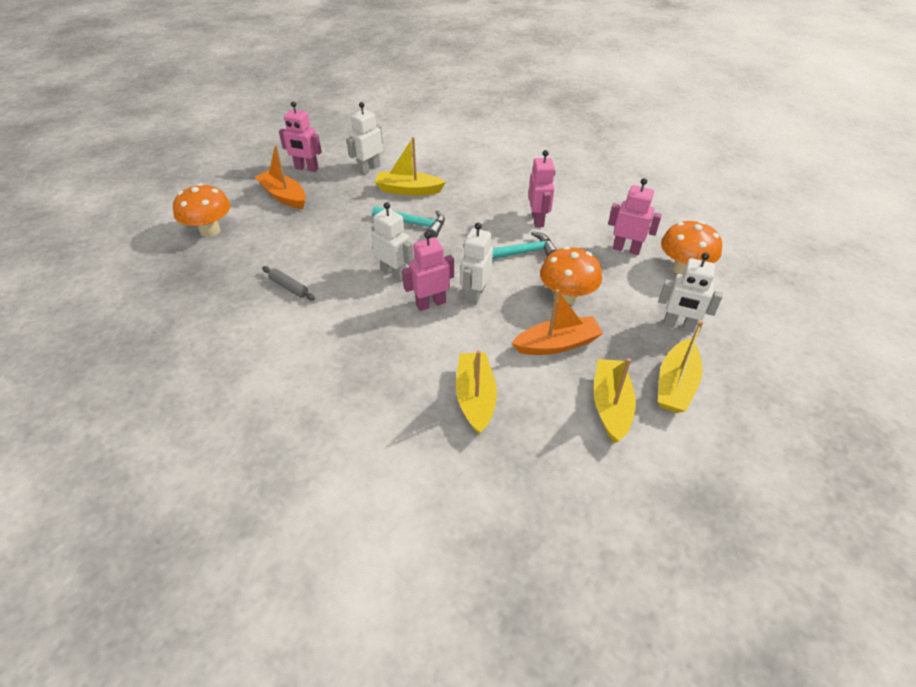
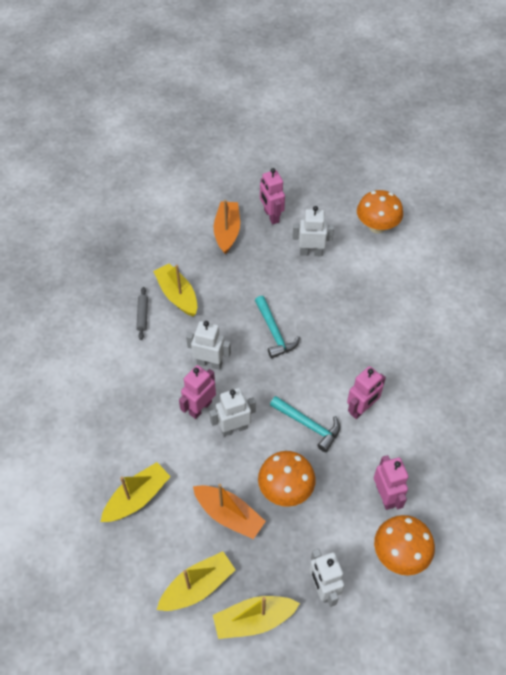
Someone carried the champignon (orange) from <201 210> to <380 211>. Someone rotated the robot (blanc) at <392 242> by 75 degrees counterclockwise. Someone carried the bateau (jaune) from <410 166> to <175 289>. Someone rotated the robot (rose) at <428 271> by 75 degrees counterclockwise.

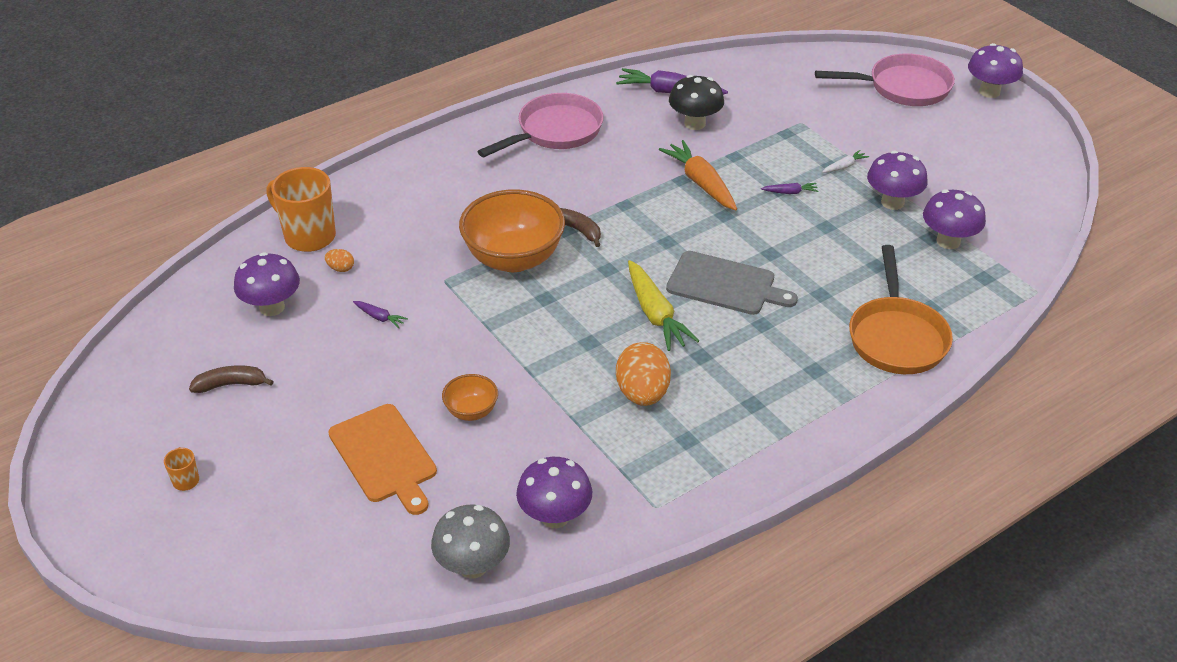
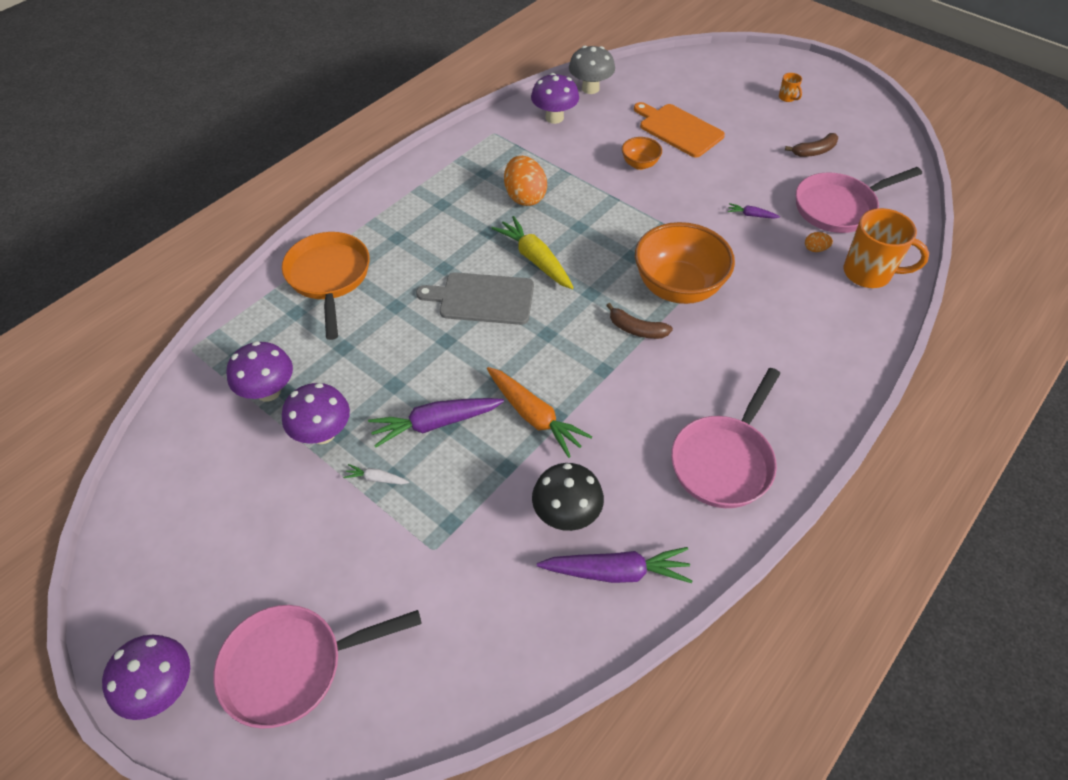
Someone swapped the champignon (violet) at <267 284> for the poêle (rose) at <859 200>. Someone scaled the carotte (violet) at <789 188> by 2.14. Someone rotated the carotte (blanc) at <845 161> by 60 degrees clockwise.

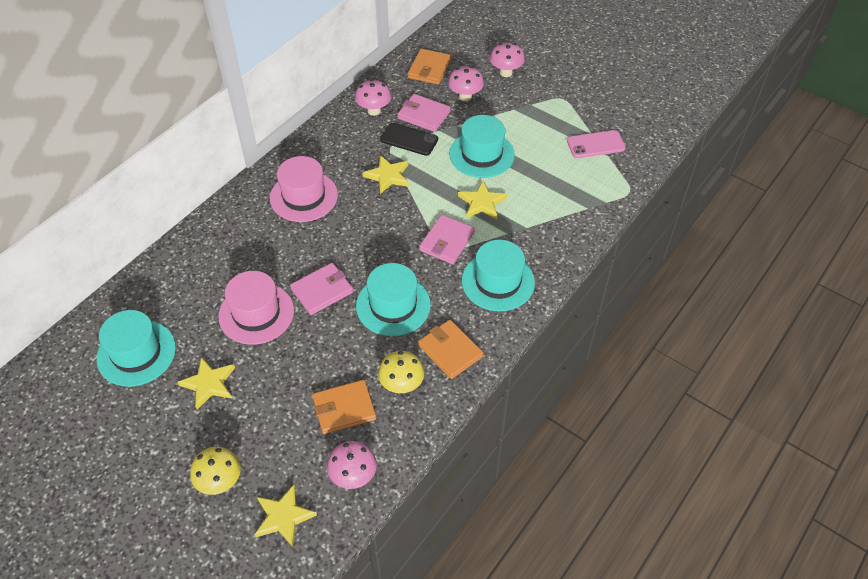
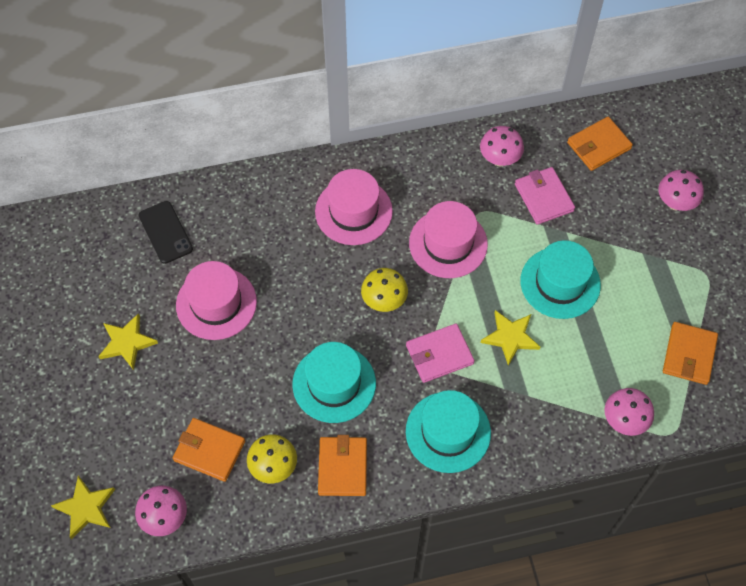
Someone took away the chapeau (turquoise) at <136 348>. Someone carried the champignon (jaune) from <215 471> to <384 290>. Someone took away the portefeuille (rose) at <321 289>. Someone swapped the étoile (jaune) at <386 174> for the chapeau (rose) at <448 239>. Someone carried the téléphone (noir) from <409 139> to <166 232>. Someone carried the champignon (rose) from <466 83> to <629 412>. Someone swapped the téléphone (rose) at <596 144> for the portefeuille (orange) at <690 353>.

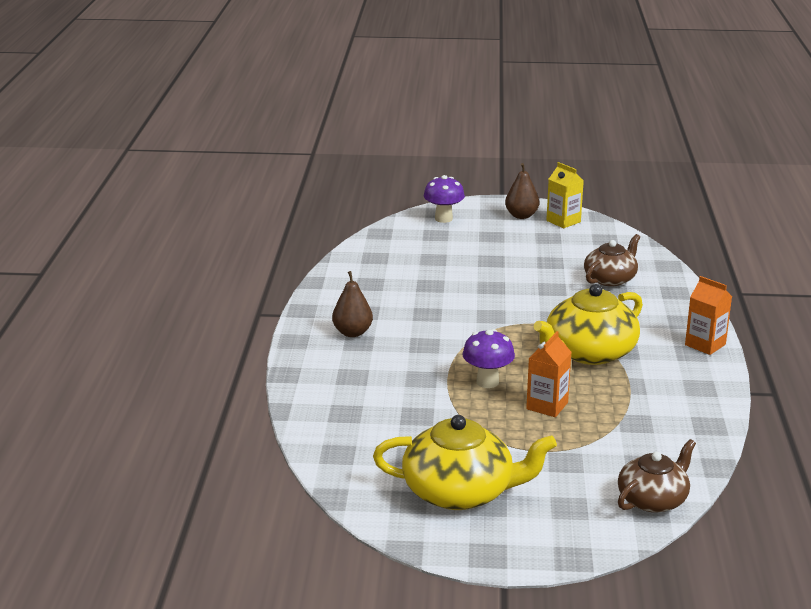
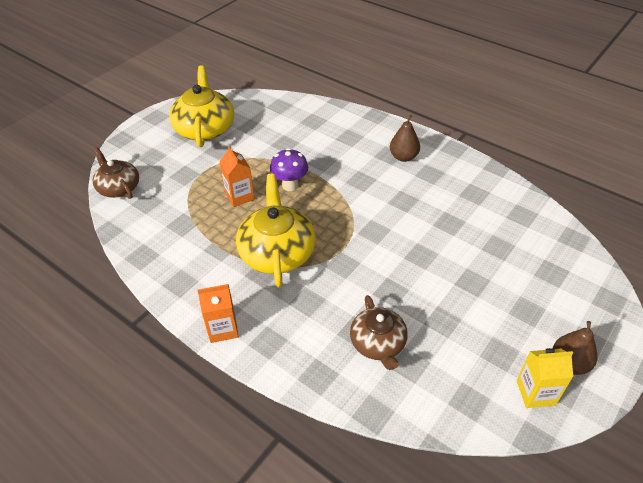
Someone rotated the théière (jaune) at <465 462> by 135 degrees clockwise. Someone took away the champignon (violet) at <444 199>. Someone rotated the théière (marron) at <657 476> by 150 degrees clockwise.

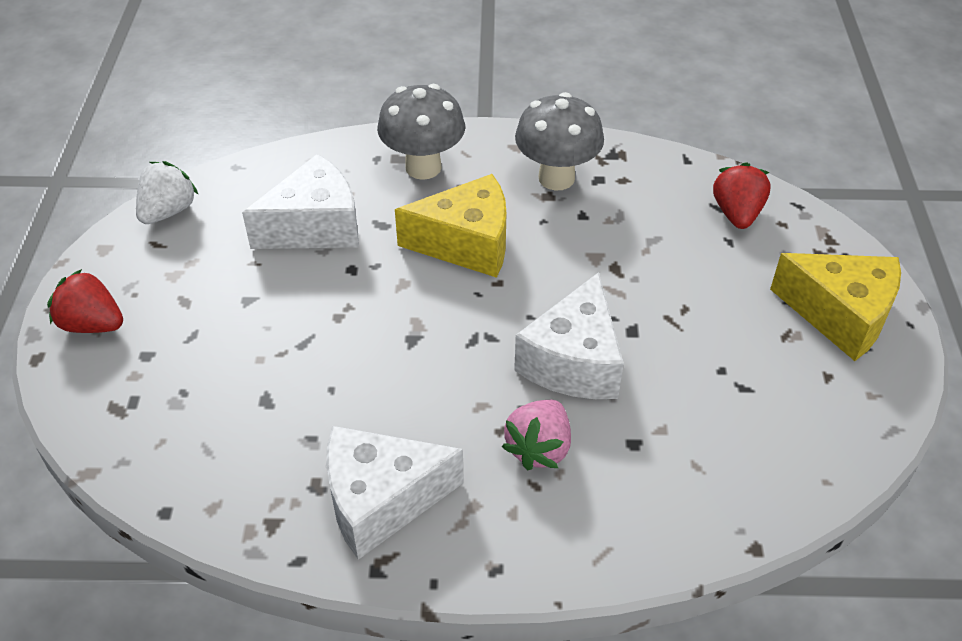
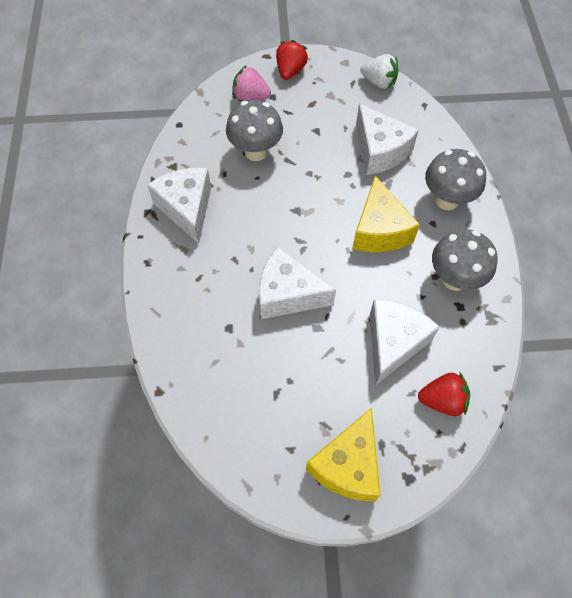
Someone carried the fraise (rose) from <536 435> to <251 83>. Someone put down the champignon (gris) at <254 130>. Someone put down the fromage (blanc) at <405 342>.

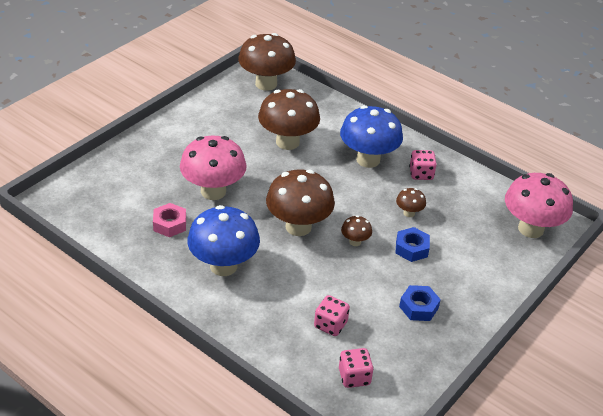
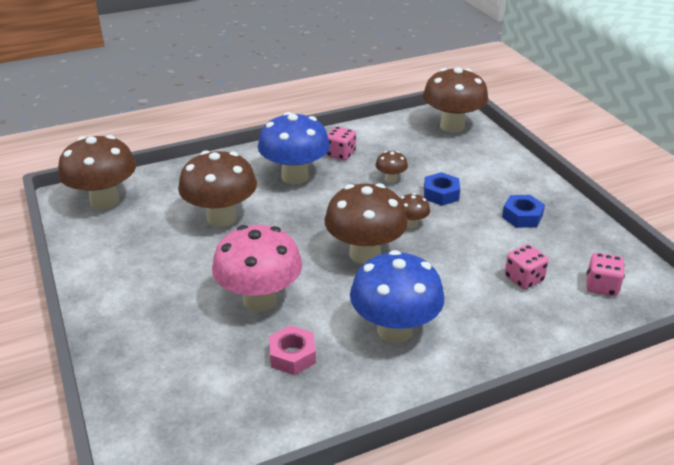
Someone repainted the champignon (rose) at <539 205>, which became the champignon (marron) at <455 100>.

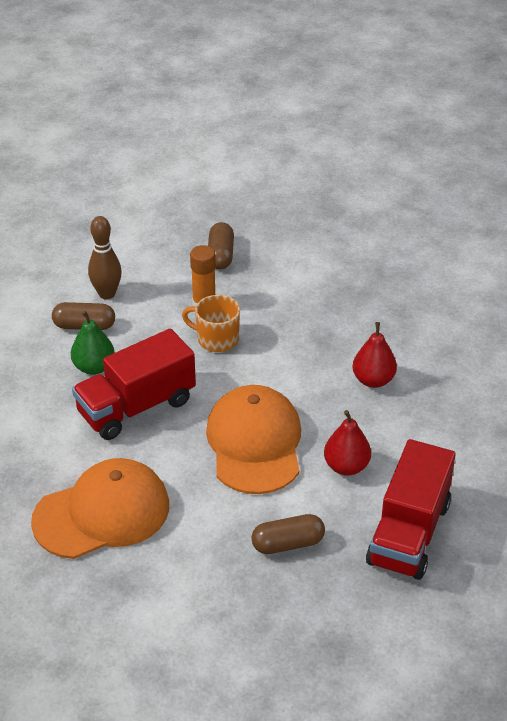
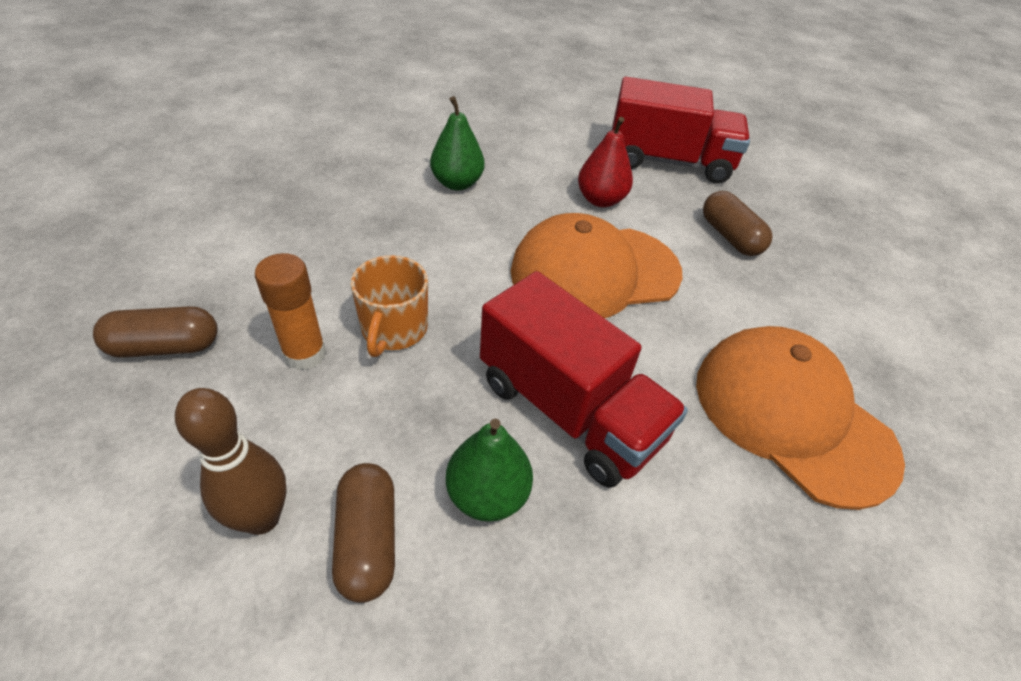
Someone repainted the poire (rouge) at <374 355>, which became the poire (vert) at <457 143>.

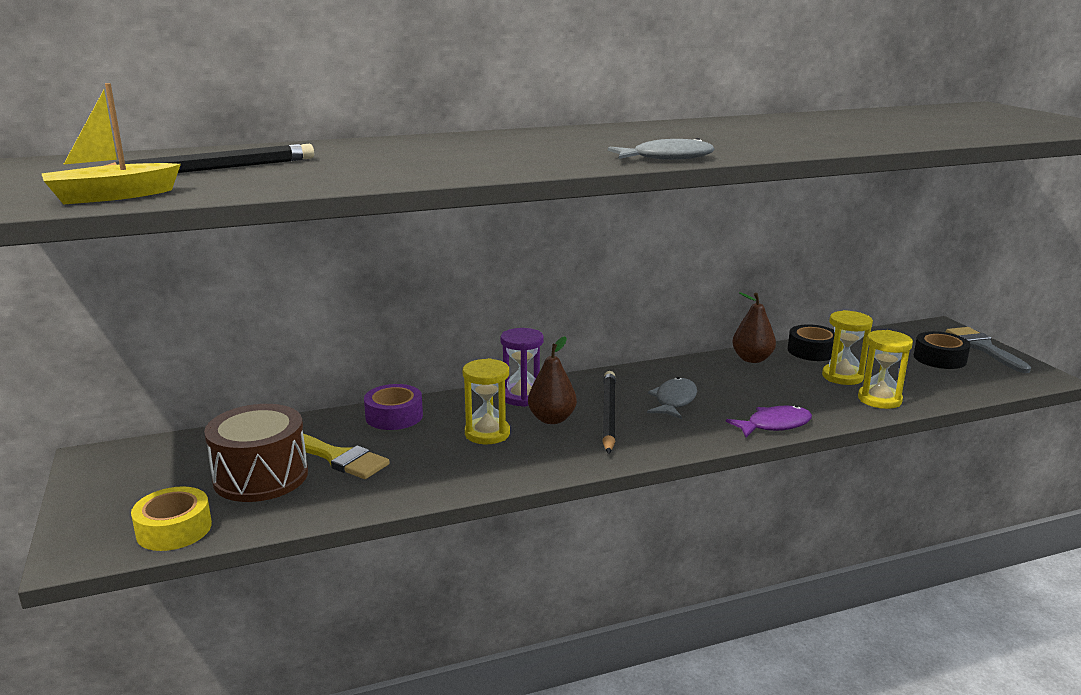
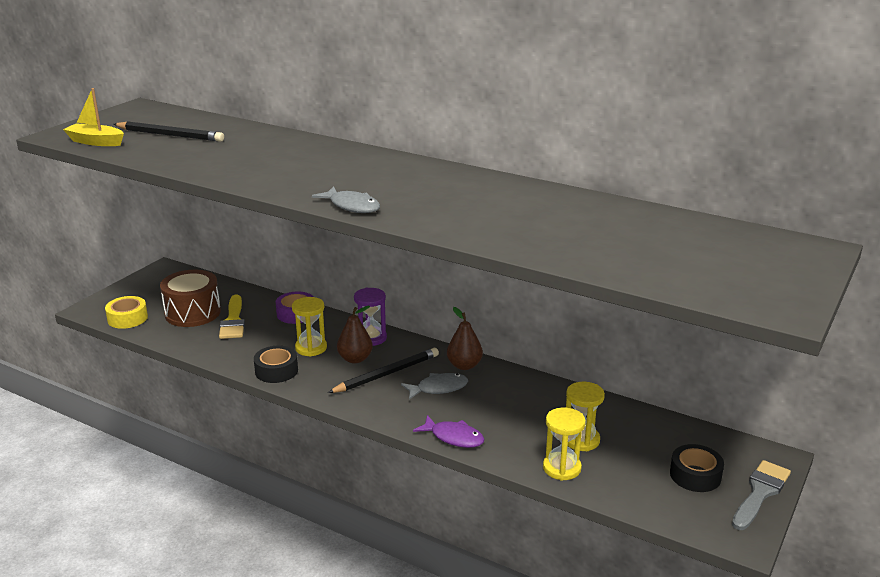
Someone carried the poire (marron) from <754 327> to <465 338>. Someone carried the ruban adhésif (noir) from <811 342> to <276 364>.

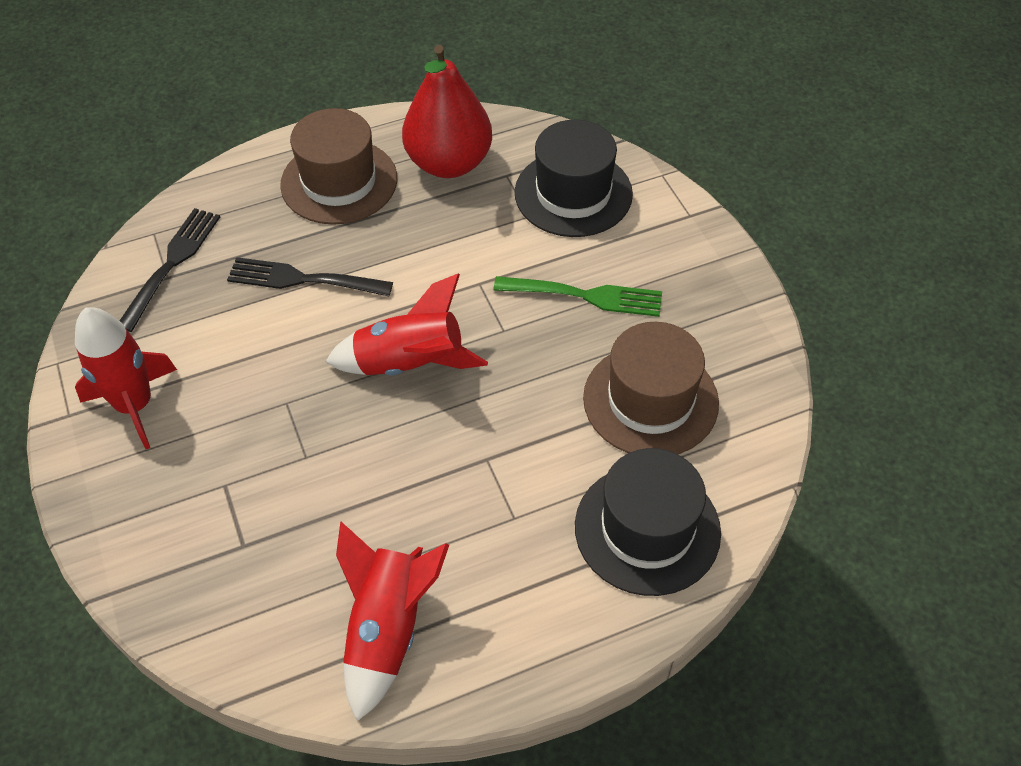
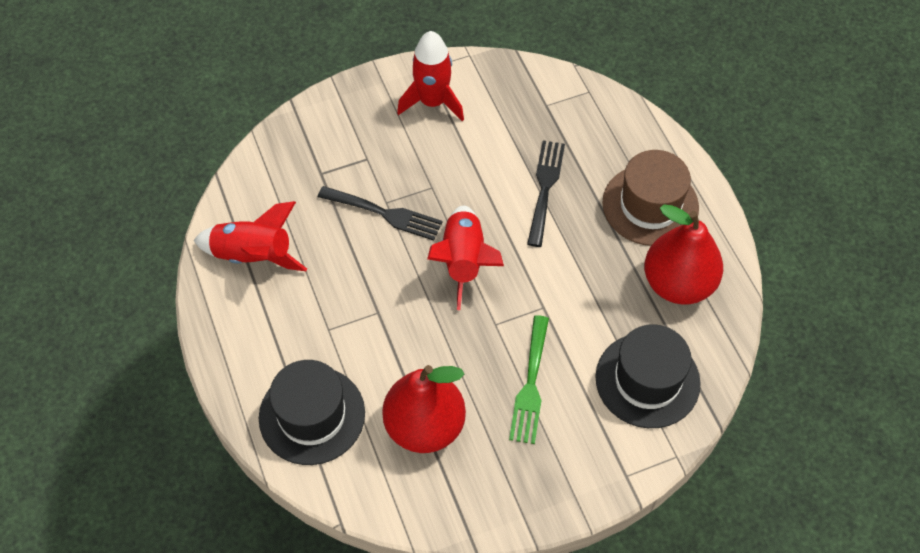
Someone carried the fourchette (noir) from <170 270> to <380 213>. Someone swapped the chapeau (marron) at <651 388> for the poire (rouge) at <424 409>.

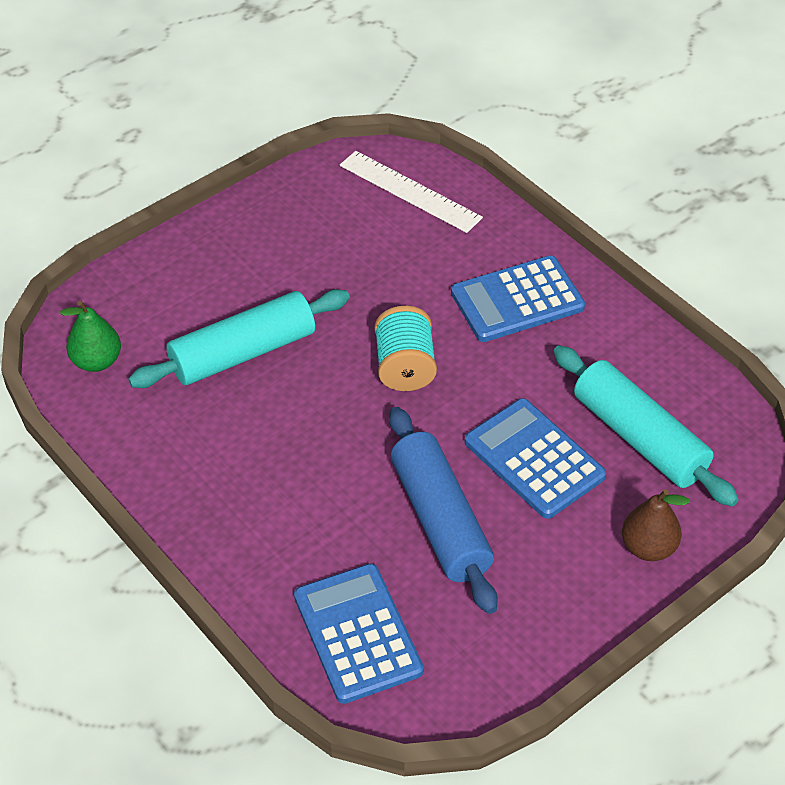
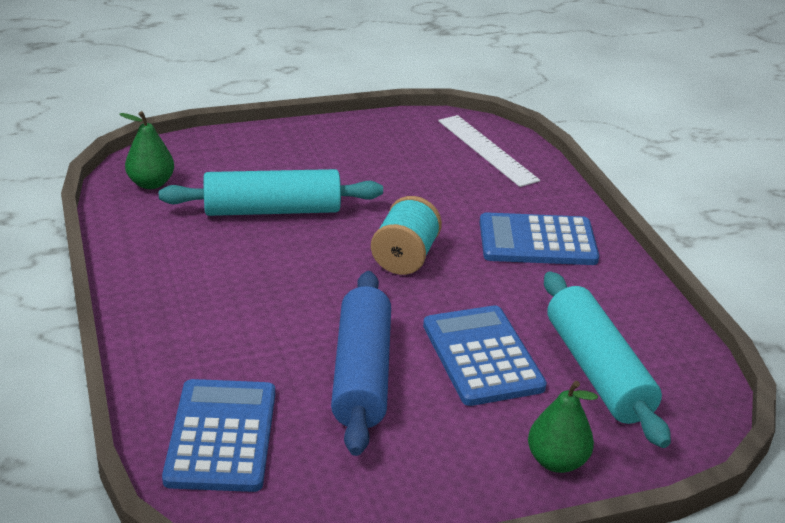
Someone repainted the poire (marron) at <656 525>, which became the poire (vert) at <563 427>.

